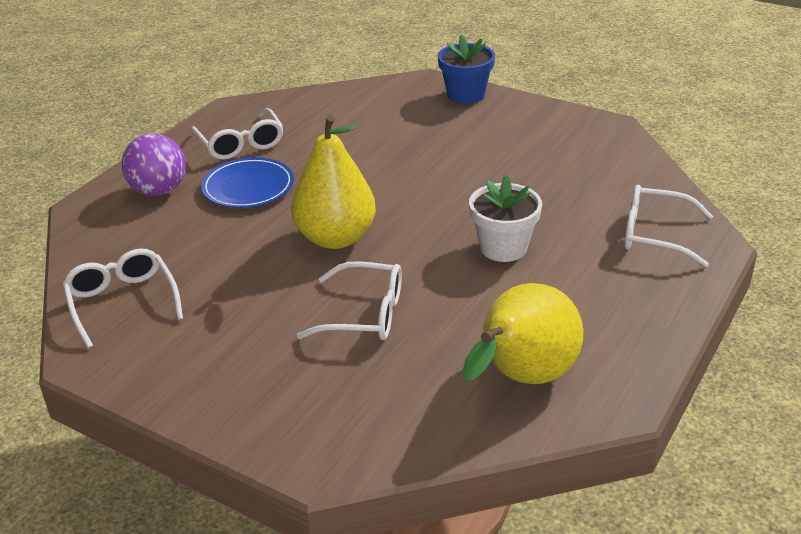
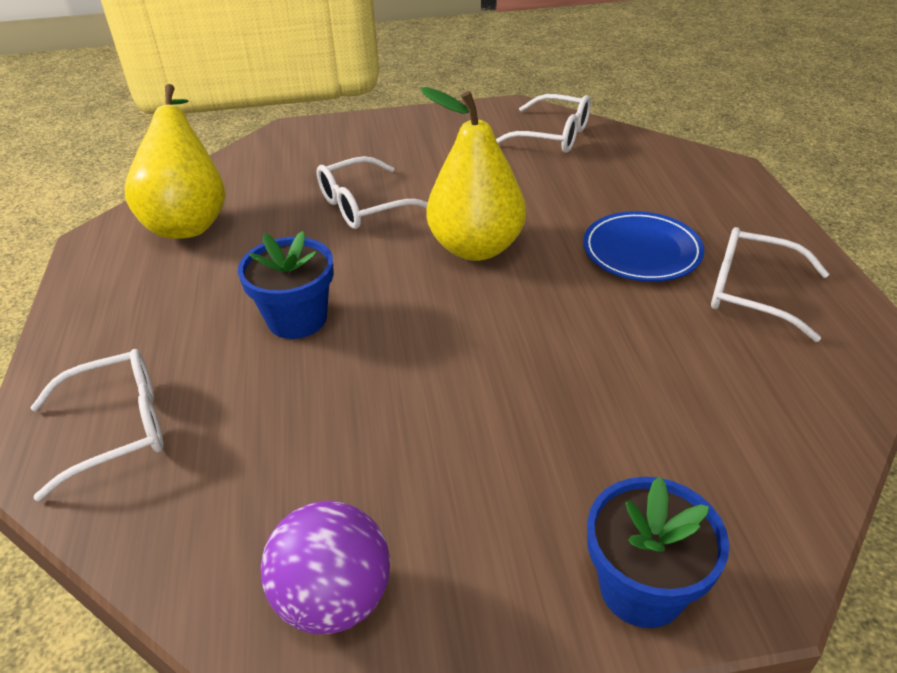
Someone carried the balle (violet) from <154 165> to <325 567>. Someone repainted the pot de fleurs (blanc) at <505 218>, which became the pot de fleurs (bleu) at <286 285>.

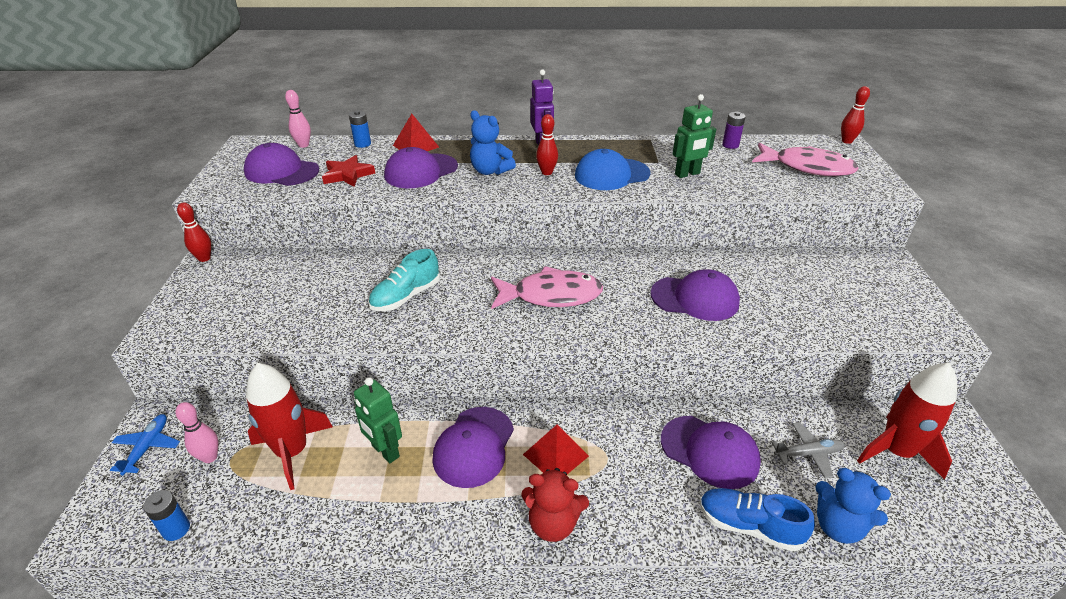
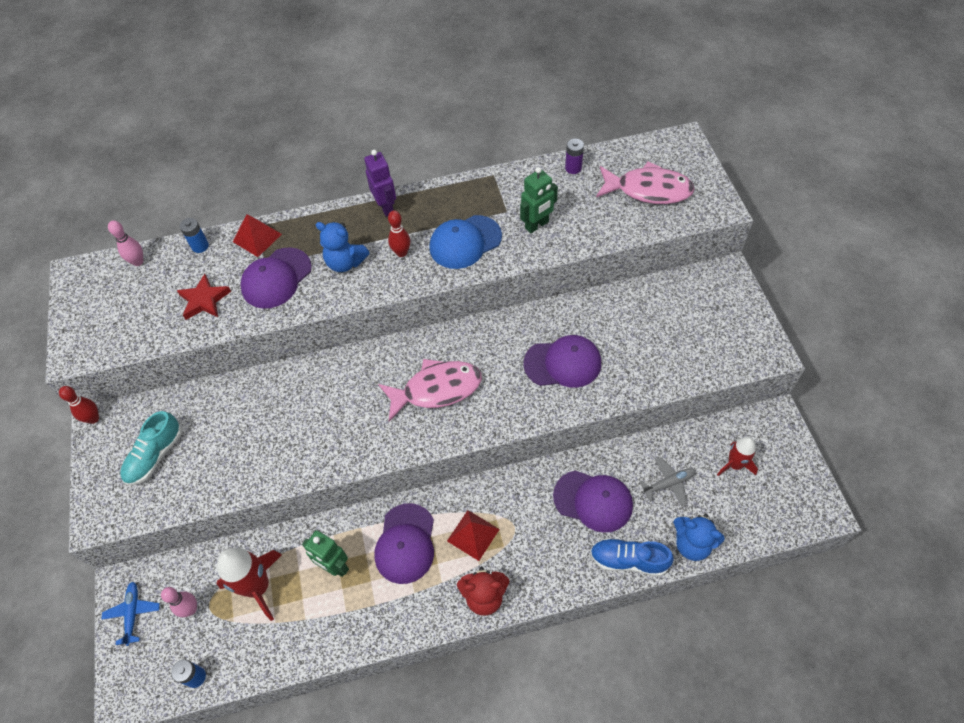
Someone took away the casquette (violet) at <282 164>. Someone carried the chaussure (turquoise) from <404 280> to <151 448>. Someone took away the quille (rouge) at <855 115>. Someone scaled the fusée (rouge) at <907 421> by 0.61.

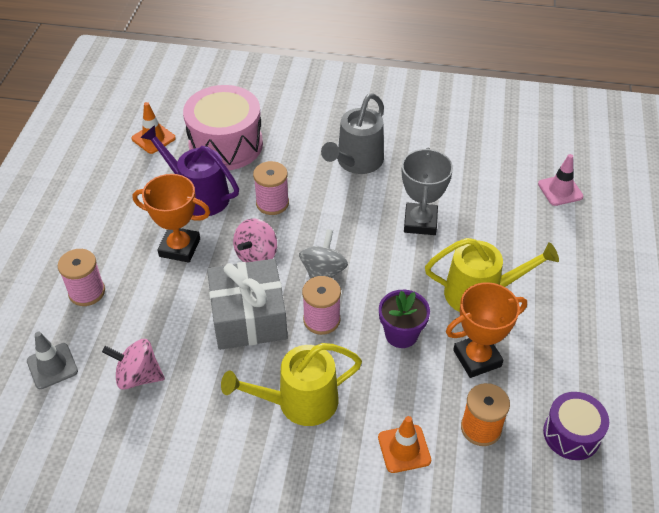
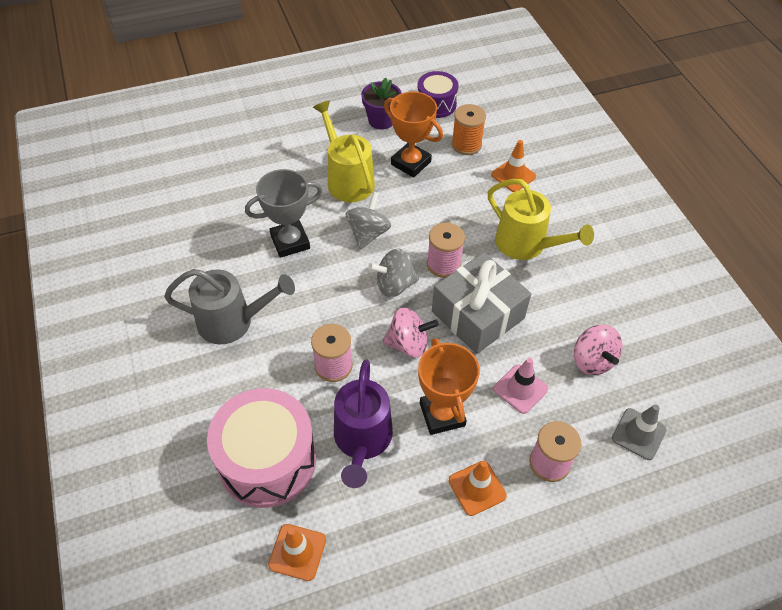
Someone carried the pot de fleurs (violet) from <404 319> to <381 104>. Someone carried the cône de chantier (rose) from <560 180> to <520 386>. Someone put down the toupie (gris) at <368 221>. Someone put down the cône de chantier (orange) at <478 488>.

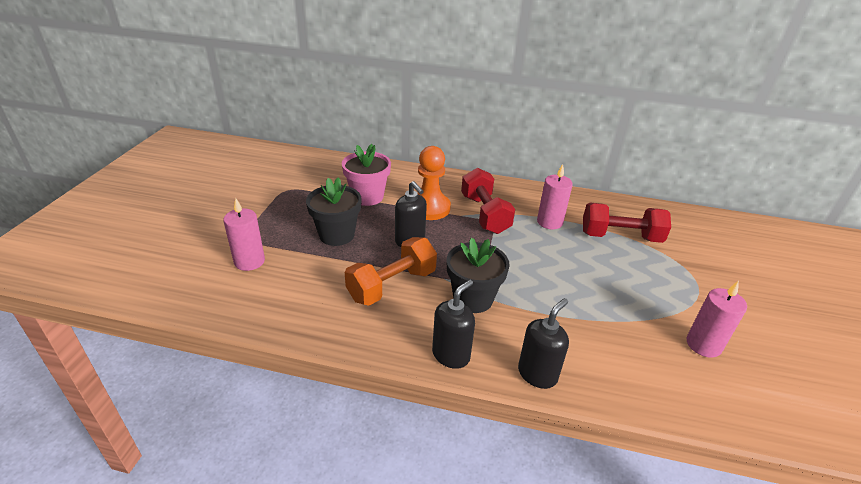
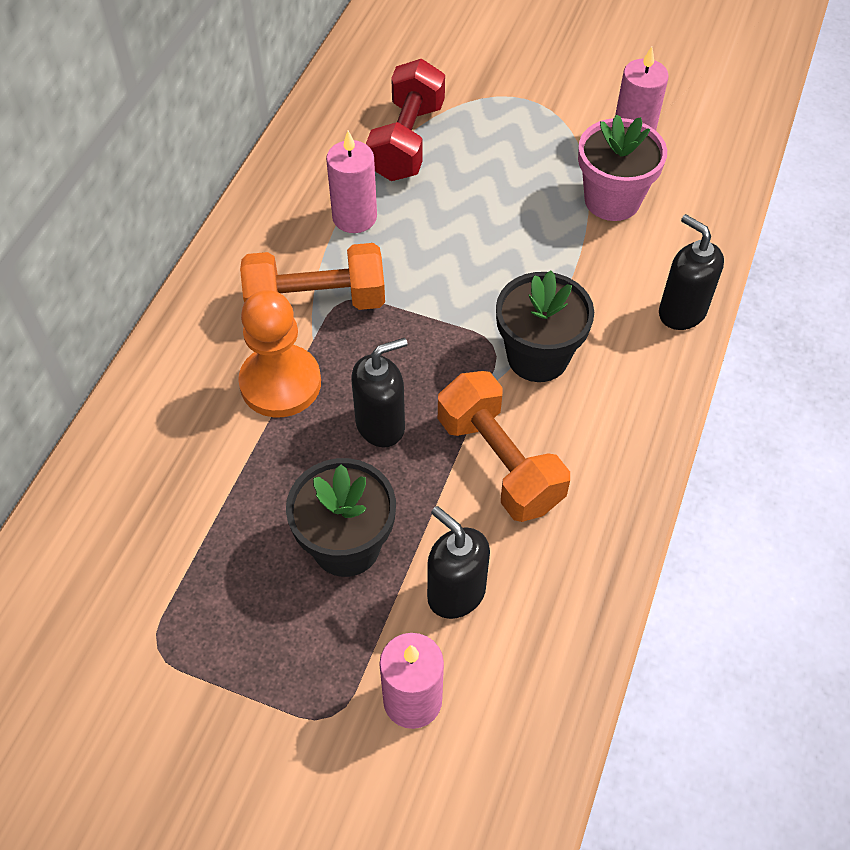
Someone carried the pot de fleurs (rose) from <366 175> to <622 167>. Someone carried the distributeur de savon (noir) from <453 324> to <458 562>. Someone repainted the haltère (rouge) at <488 201>, which became the haltère (orange) at <312 276>.

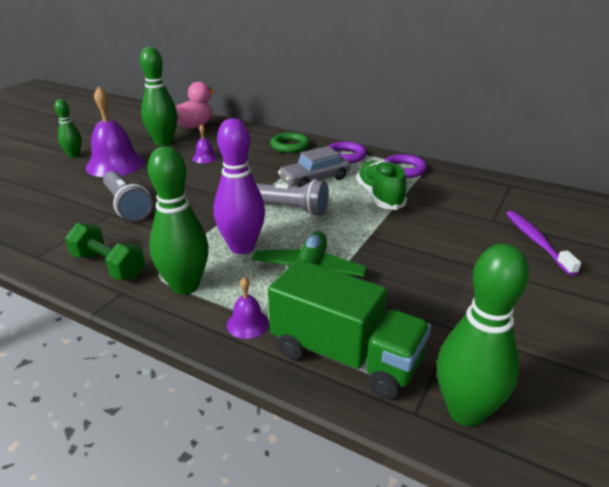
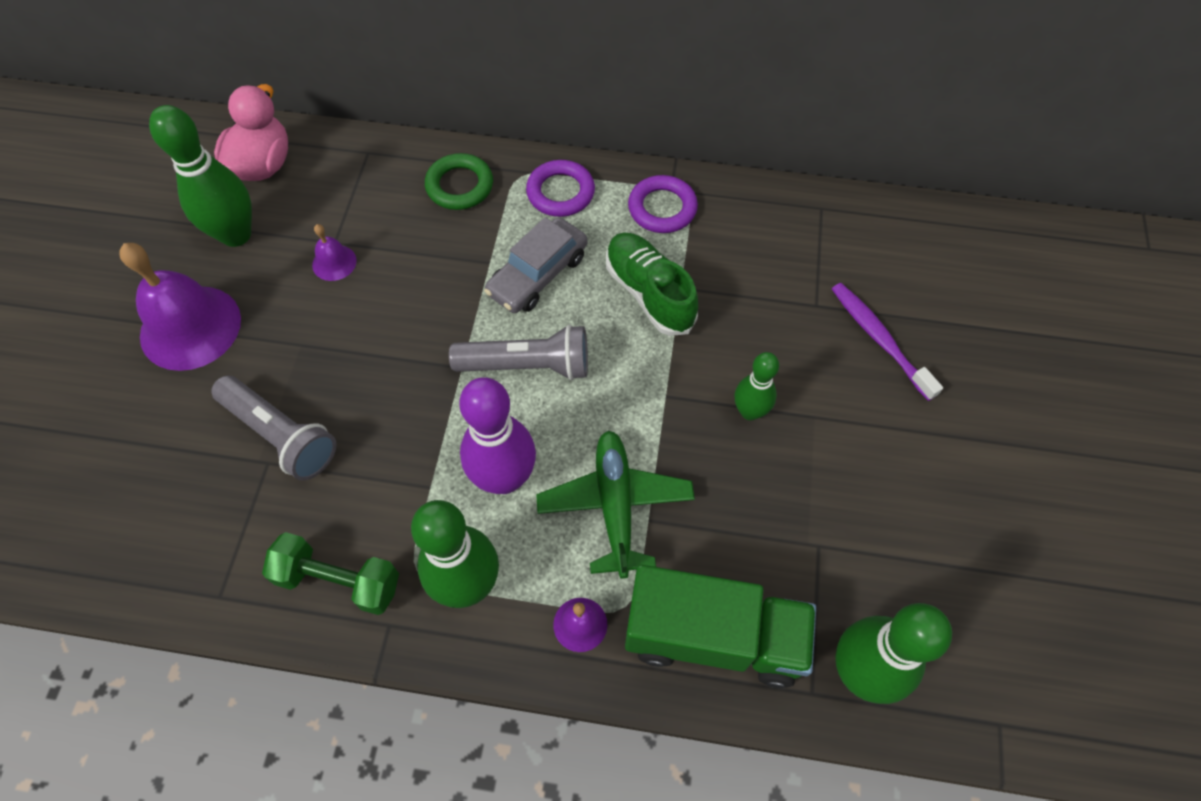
Someone carried the quille (vert) from <68 128> to <757 386>.

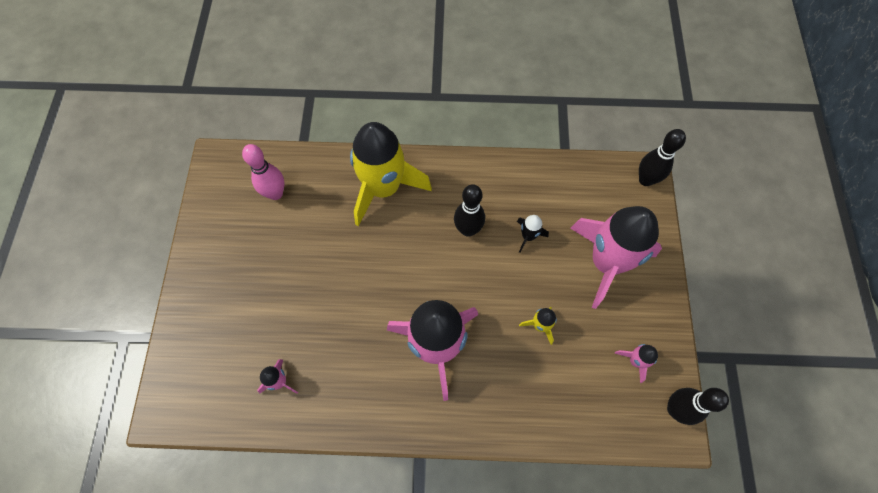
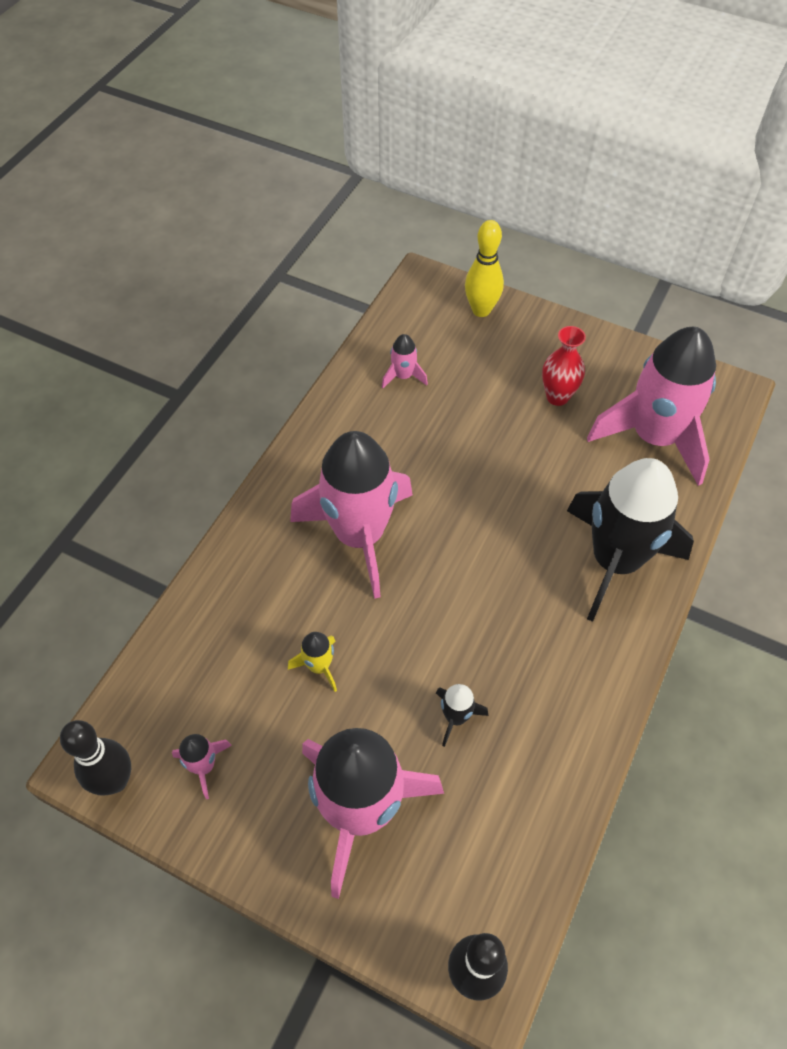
Someone swapped the quille (rose) at <263 172> for the fusée (rose) at <651 406>. Someone repainted the fusée (jaune) at <391 174>, which became the fusée (noir) at <630 540>. Someone took away the quille (noir) at <469 210>. Someone put down the quille (jaune) at <484 268>. Someone put down the vase (rouge) at <564 366>.

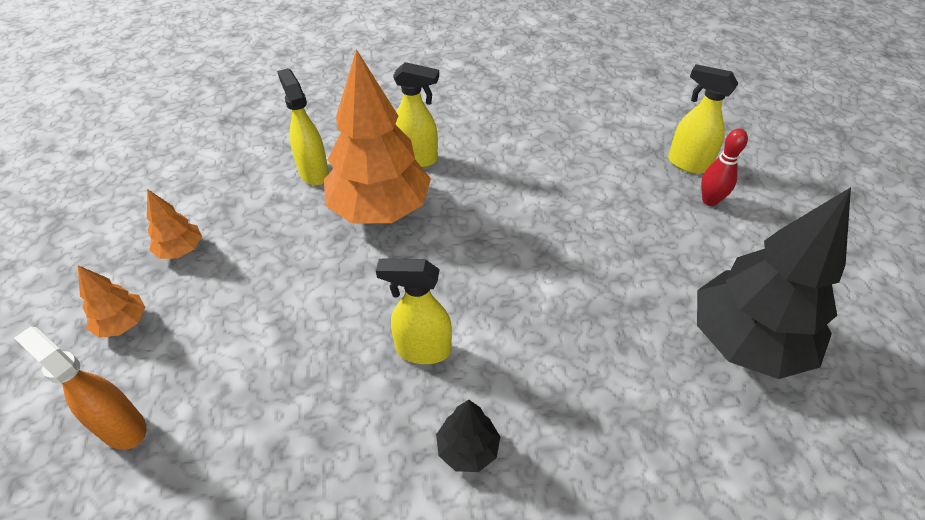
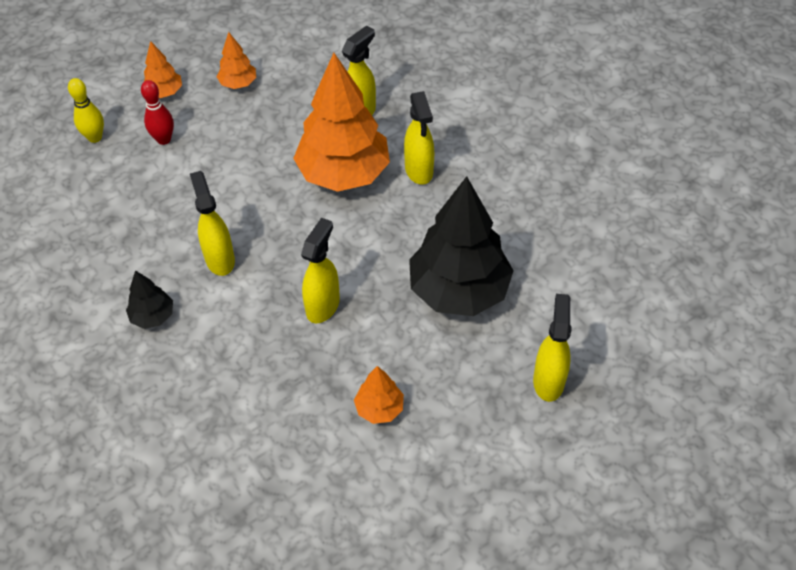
Someone swapped the vaporisateur (orange) at <80 388> for the quille (jaune) at <86 110>. Someone carried the arbre (noir) from <774 283> to <461 246>. Someone carried the quille (rouge) from <724 167> to <157 112>. Someone put down the vaporisateur (jaune) at <320 270>. Someone put down the arbre (orange) at <379 395>.

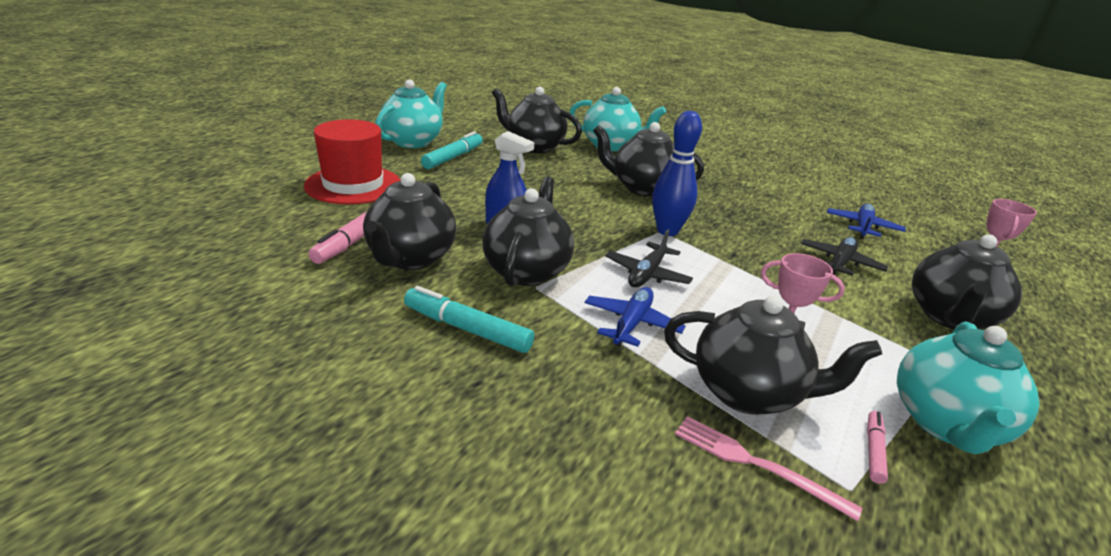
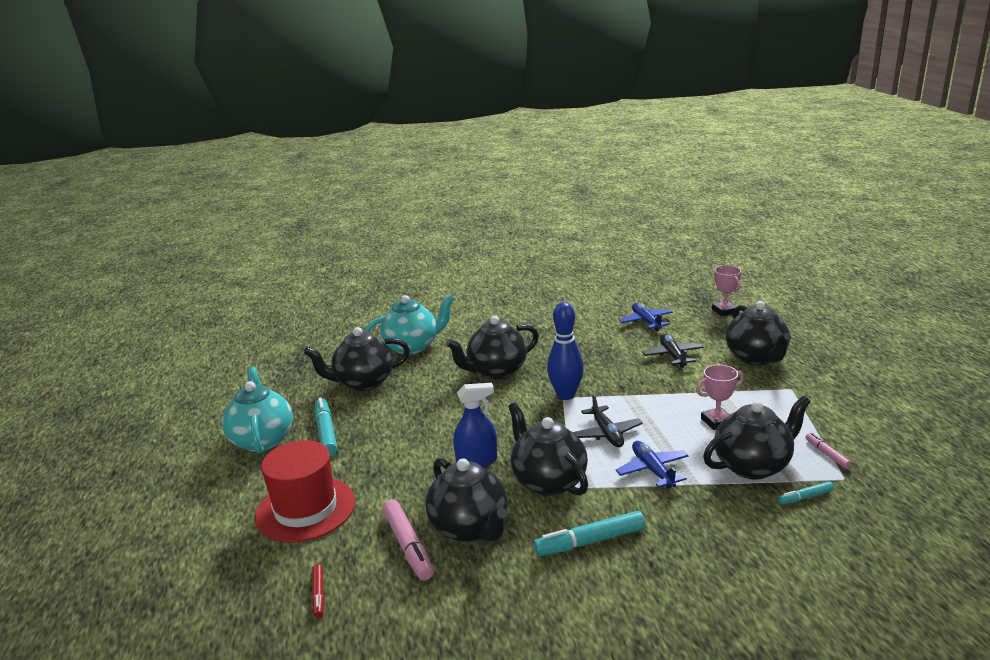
Someone swapped the fourchette (rose) at <768 468> for the feutre (turquoise) at <806 493>. Someone took away the théière (turquoise) at <968 387>. Someone put down the feutre (rouge) at <318 591>.

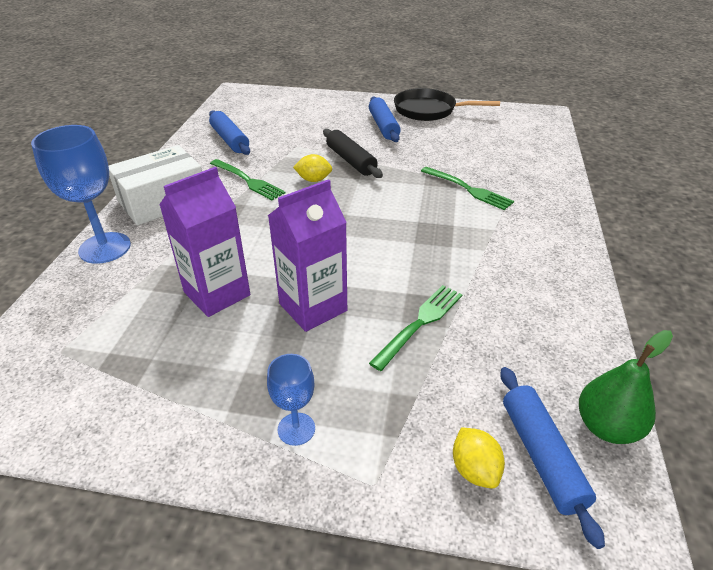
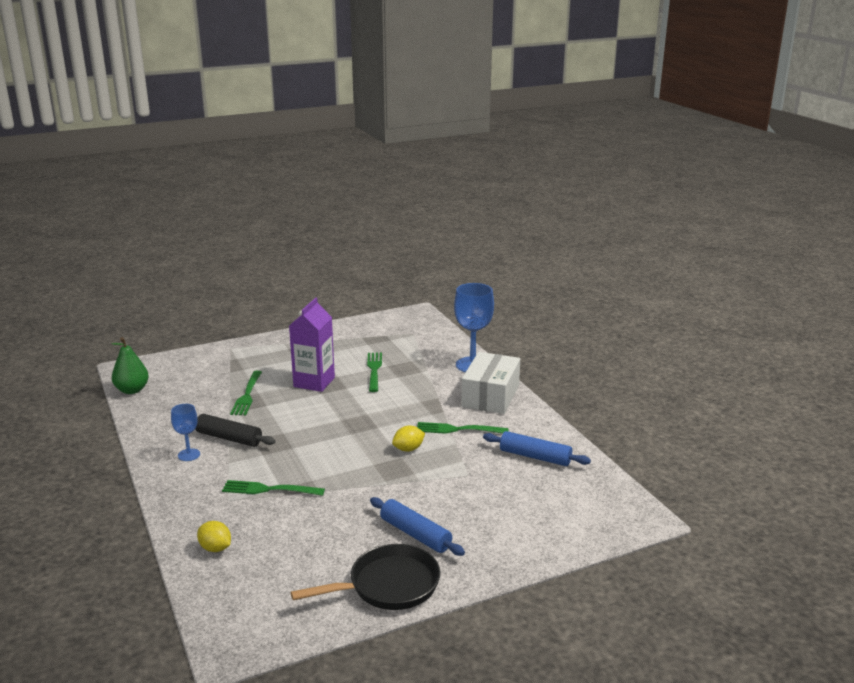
Someone swapped the brique de lait (violet) at <204 242> for the fourchette (vert) at <374 372>. Someone carried the verre à pied (bleu) from <291 400> to <185 432>. Someone carried the rouleau à pâtisserie (noir) from <353 153> to <235 430>. Someone carried the citron (jaune) from <479 457> to <214 536>. Someone took away the rouleau à pâtisserie (bleu) at <552 458>.

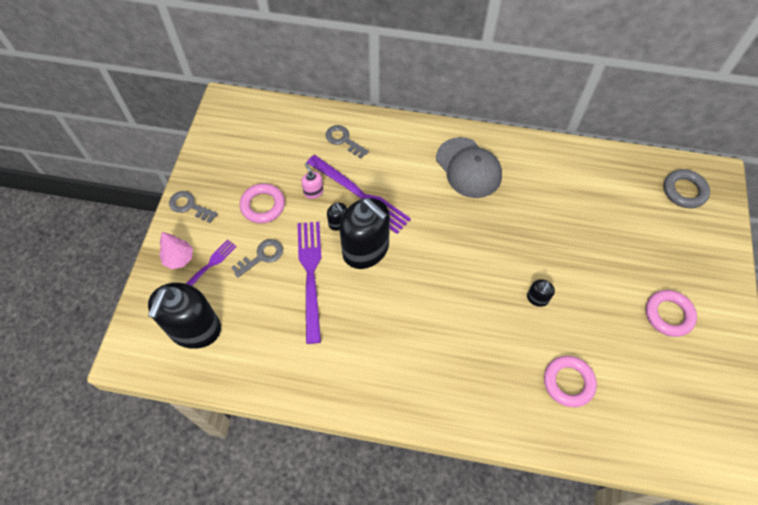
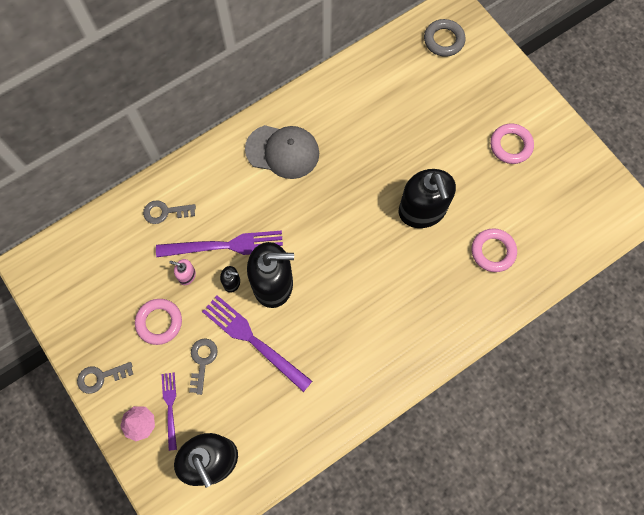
Someone scaled the distributeur de savon (noir) at <541 293> by 2.40.

